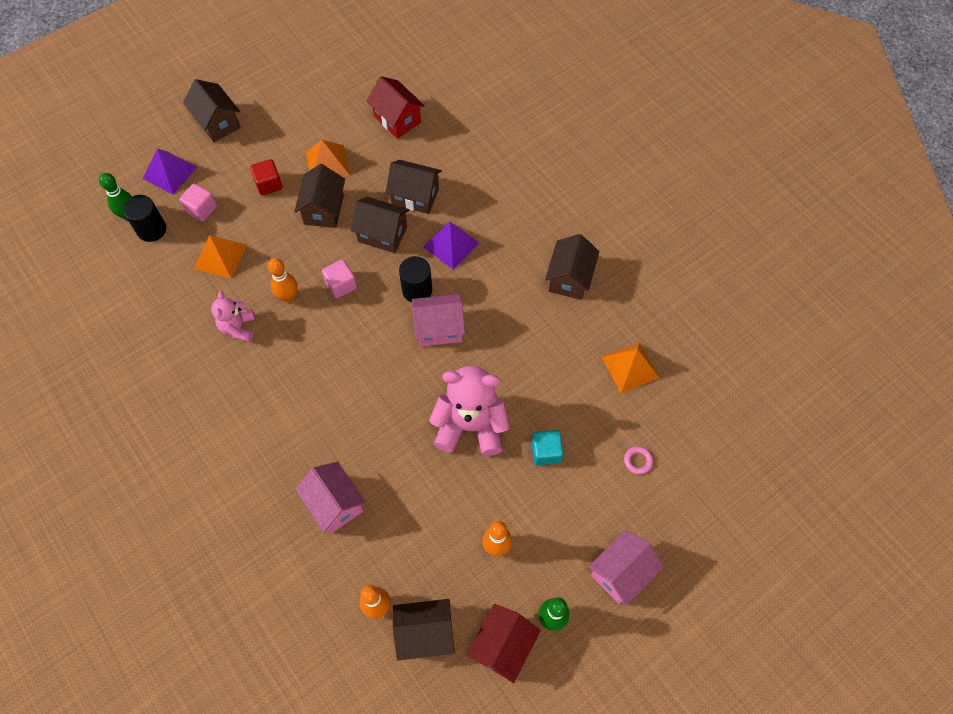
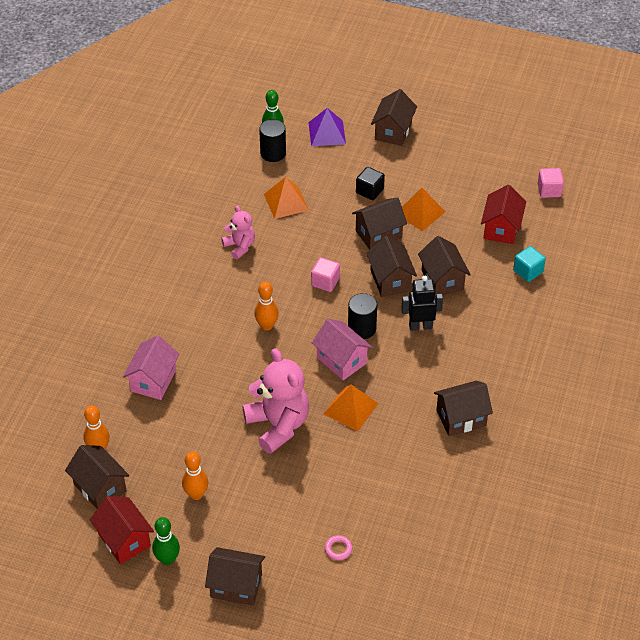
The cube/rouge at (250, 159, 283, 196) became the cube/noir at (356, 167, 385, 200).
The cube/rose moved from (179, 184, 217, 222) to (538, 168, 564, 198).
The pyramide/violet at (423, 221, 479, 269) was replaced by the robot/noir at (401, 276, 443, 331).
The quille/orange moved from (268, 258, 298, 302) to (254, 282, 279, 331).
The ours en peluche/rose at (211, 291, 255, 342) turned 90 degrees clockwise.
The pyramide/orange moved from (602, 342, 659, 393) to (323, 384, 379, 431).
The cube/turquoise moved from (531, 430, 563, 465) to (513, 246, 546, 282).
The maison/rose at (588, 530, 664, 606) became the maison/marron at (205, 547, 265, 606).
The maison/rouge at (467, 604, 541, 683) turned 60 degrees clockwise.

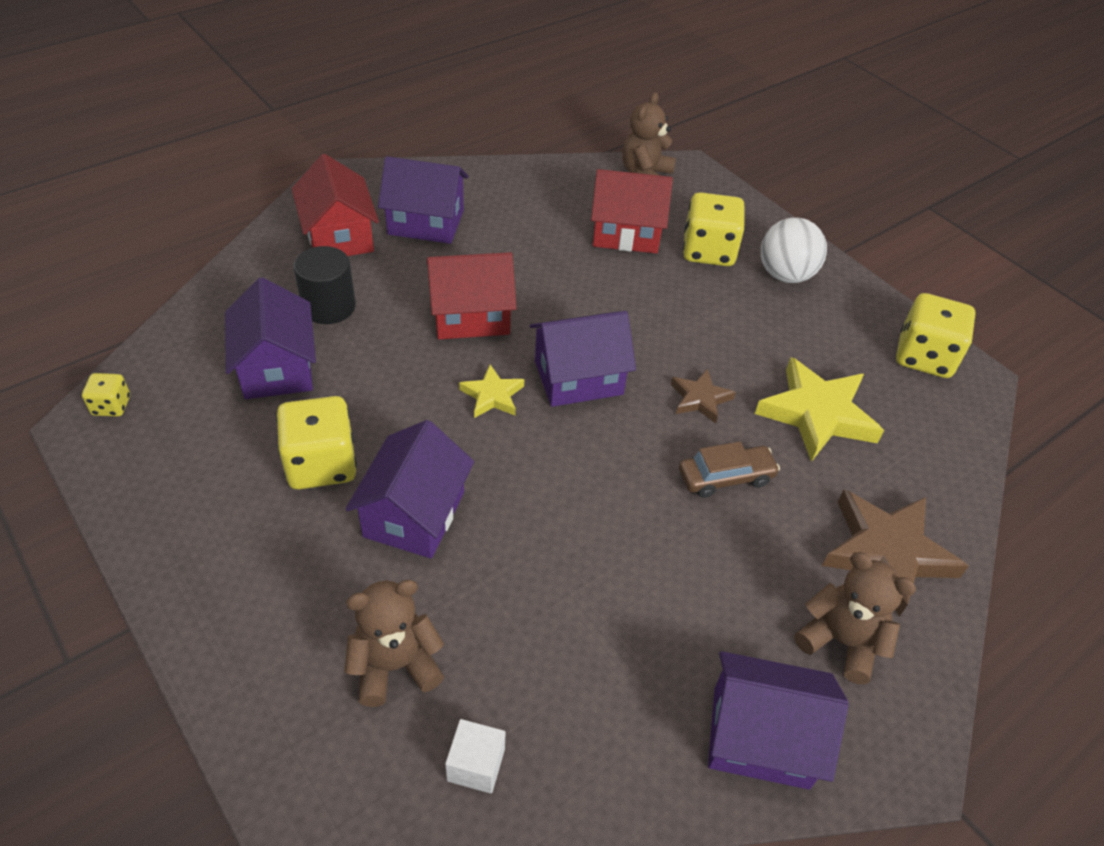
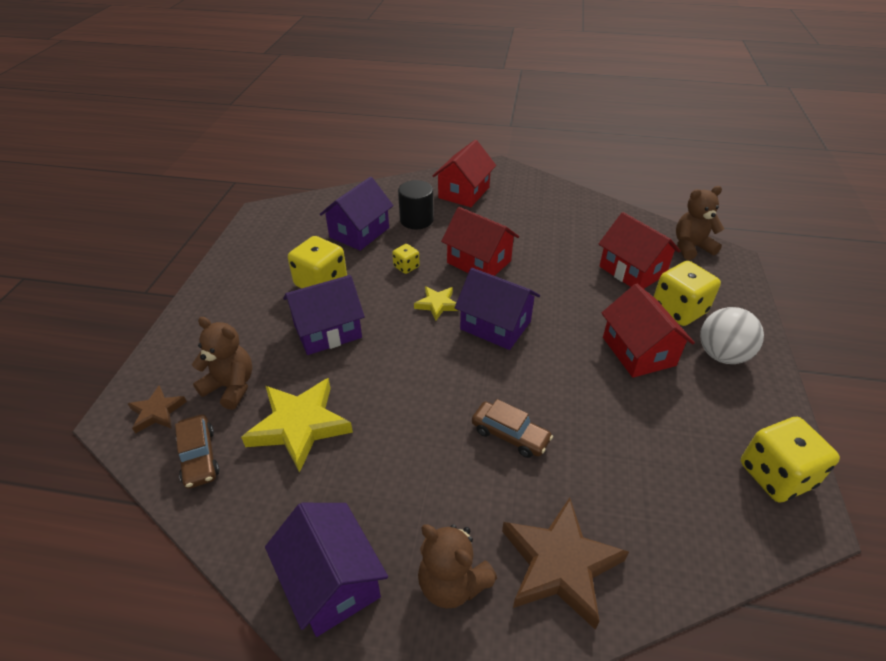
The maison/violet at (378, 156, 469, 244) disappeared.
The étoile/jaune moved from (755, 357, 884, 462) to (241, 378, 353, 473).
The étoile/marron moved from (671, 369, 736, 423) to (128, 385, 187, 434).
The dé/jaune moved from (82, 373, 130, 416) to (392, 244, 420, 274).
The ours en peluche/marron at (795, 552, 916, 684) turned 135 degrees clockwise.
The cube/blanc at (445, 719, 506, 794) was replaced by the voiture/marron at (175, 414, 219, 489).
The maison/rouge at (601, 284, 695, 378) appeared.

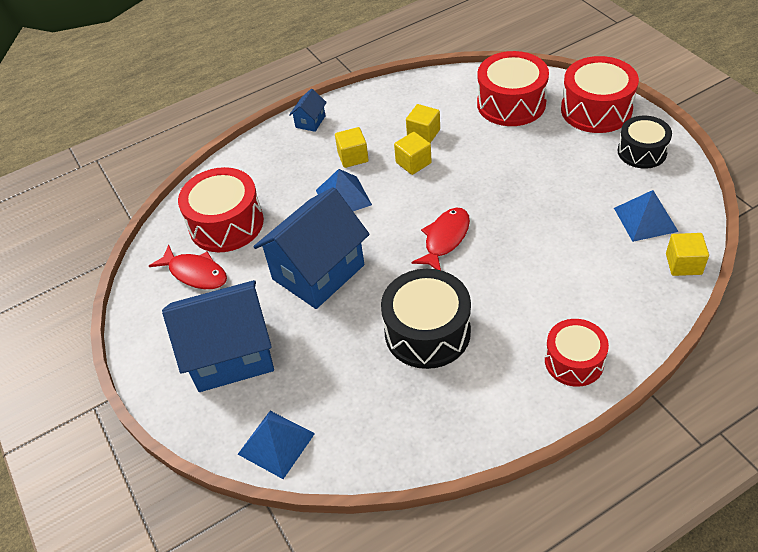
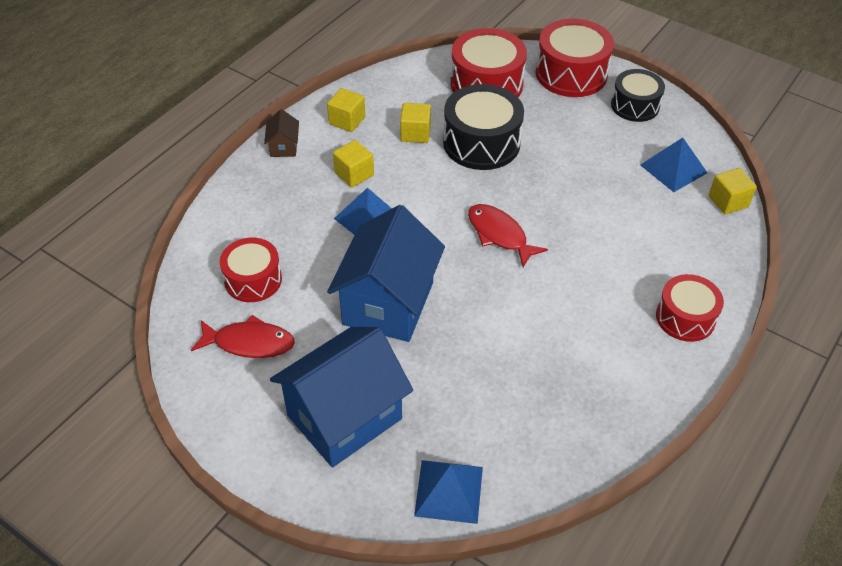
The maison/bleu at (289, 89, 327, 132) became the maison/marron at (264, 109, 299, 157).
The cube/jaune moved from (394, 132, 432, 175) to (327, 88, 365, 132).
The tambour/rouge at (178, 167, 264, 252) changed to 0.65 times the size.
The poisson/rouge at (411, 208, 470, 270) turned 45 degrees counterclockwise.
The tambour/noir moved from (381, 269, 471, 369) to (443, 84, 524, 170).

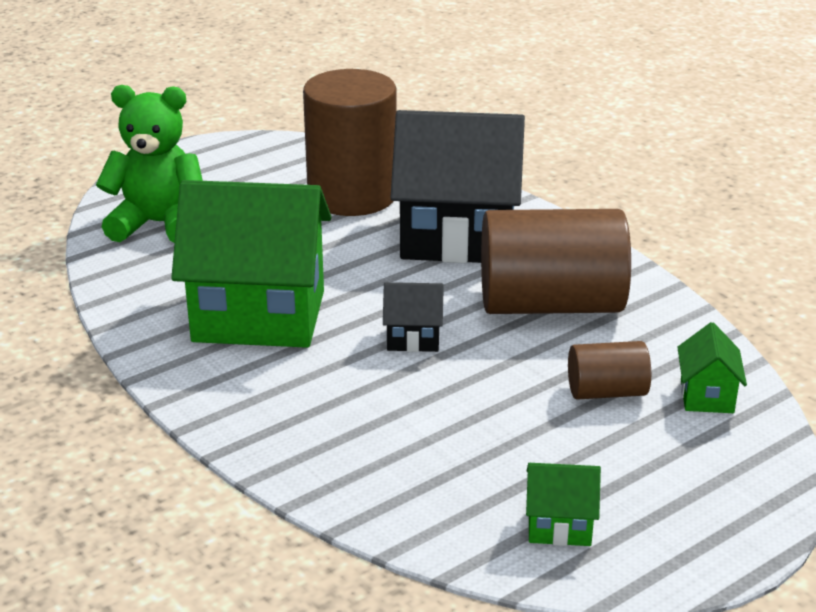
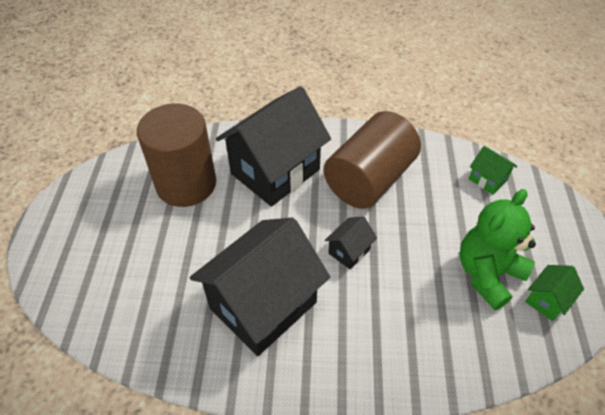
The ours en peluche/vert moved from (96, 85, 203, 243) to (459, 189, 536, 310).
The maison/vert at (171, 180, 332, 348) became the maison/noir at (190, 218, 330, 356).
The cylindre/marron at (568, 341, 651, 400) disappeared.

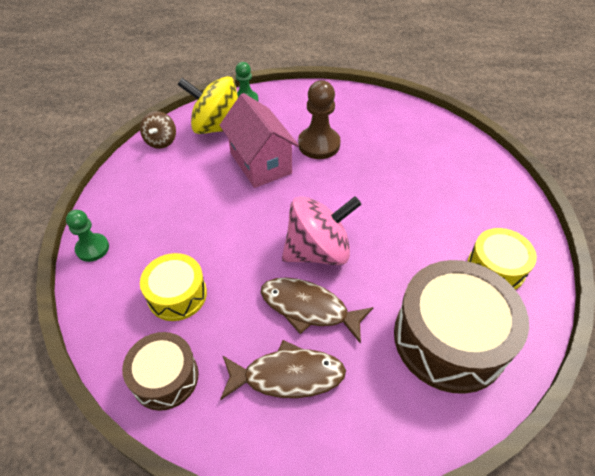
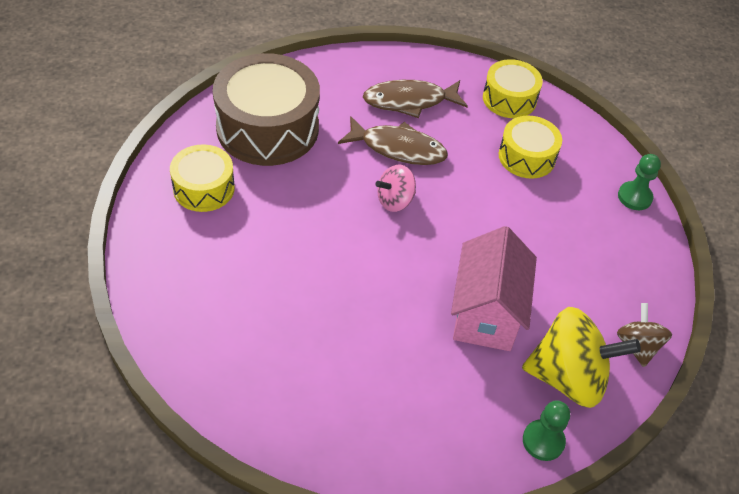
The pion/marron at (298, 80, 341, 159) disappeared.
The maison/rose at (220, 93, 299, 188) turned 45 degrees clockwise.
The toupie/rose at (282, 196, 362, 265) changed to 0.55 times the size.
The tambour/marron at (122, 332, 199, 411) became the tambour/jaune at (483, 59, 543, 118).

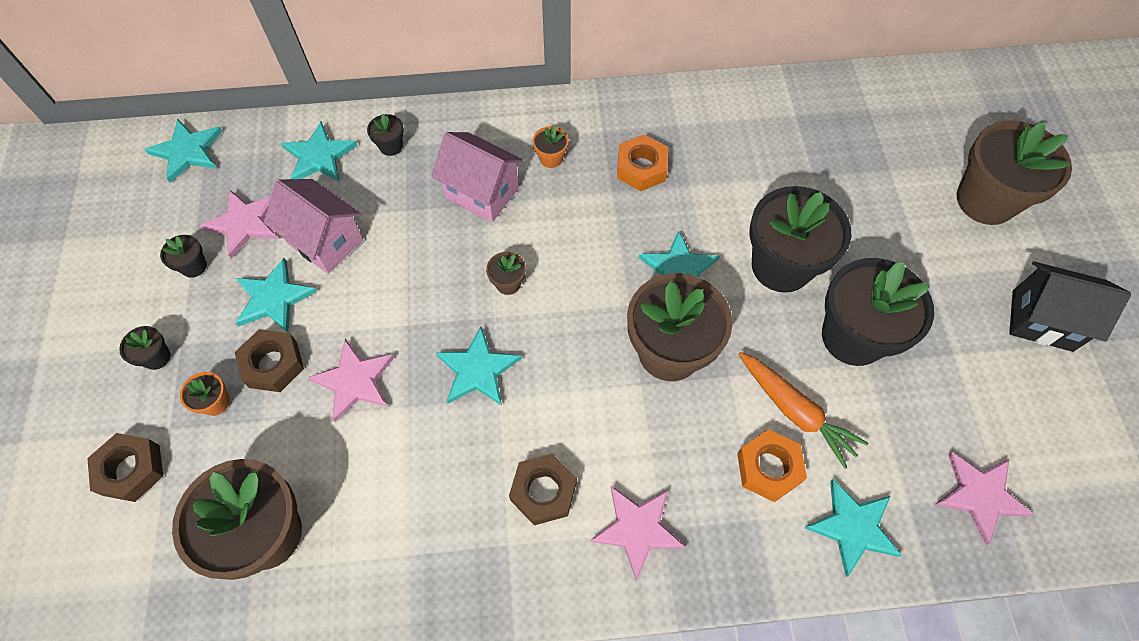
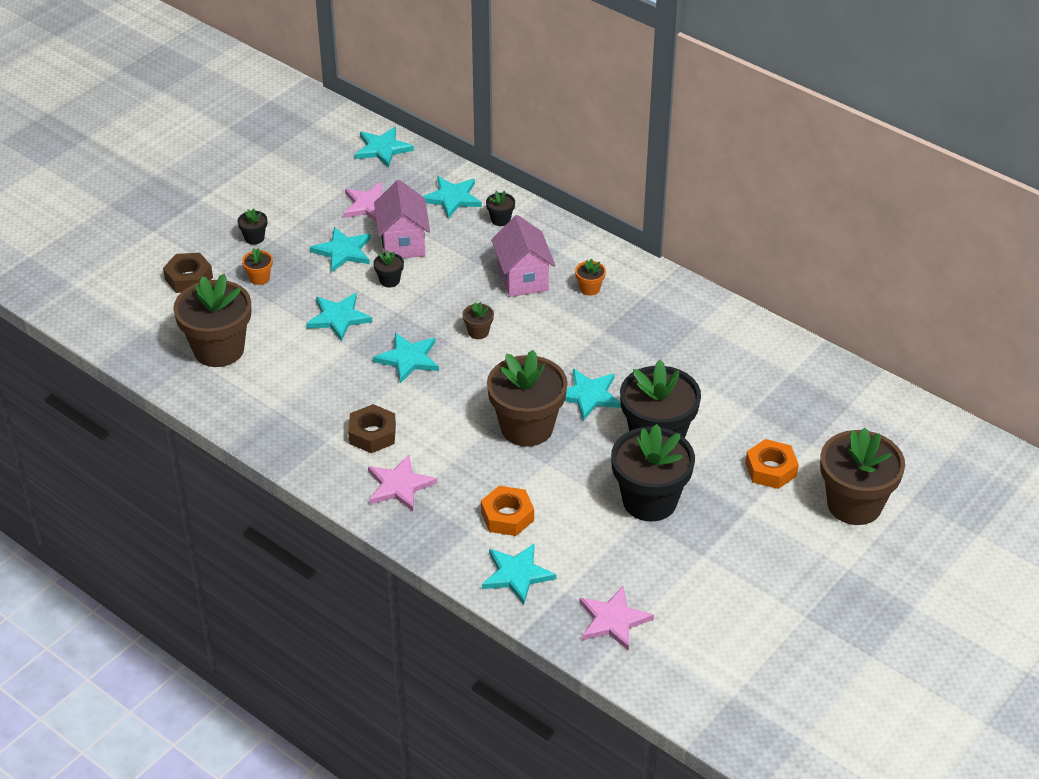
The écrou/orange moved from (617, 134, 668, 191) to (745, 439, 799, 489).
The pot de fleurs/noir moved from (160, 235, 207, 278) to (373, 250, 404, 287).
The maison/noir at (1009, 261, 1131, 352) disappeared.
The écrou/marron at (235, 329, 304, 392) disappeared.
The étoile/rose at (308, 339, 395, 422) became the étoile/turquoise at (306, 293, 372, 341).
The carotte/orange at (738, 352, 868, 469) disappeared.

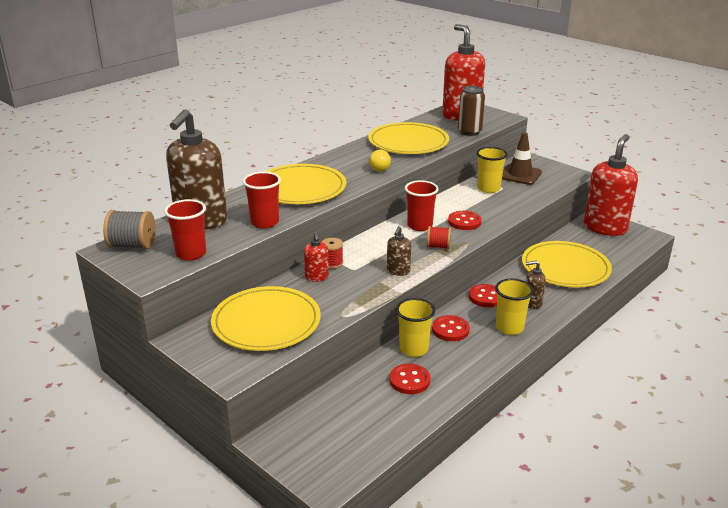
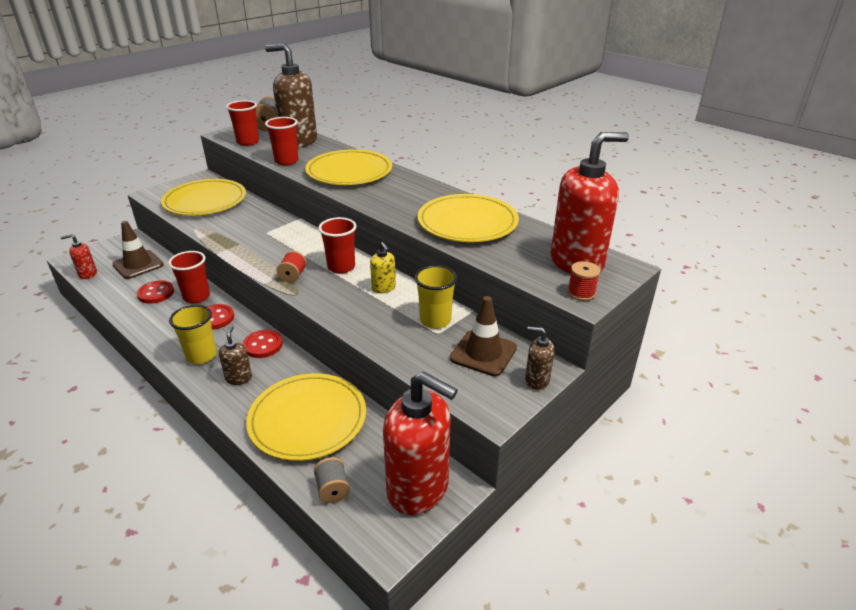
The canette/marron at (458, 86, 485, 136) disappeared.
The ampoule/jaune at (369, 150, 391, 172) disappeared.
The bouton/rouge at (448, 211, 482, 230) disappeared.
The distributeur de savon/marron moved from (387, 226, 411, 276) to (525, 326, 554, 390).
The distributeur de savon/rouge moved from (304, 232, 329, 282) to (61, 234, 97, 279).
The bobine/rouge moved from (321, 238, 343, 269) to (567, 261, 600, 301).
The gobelet/jaune at (396, 298, 435, 357) became the gobelet/rouge at (168, 251, 210, 303).
The cône de chantier/marron at (112, 221, 164, 279) appeared.
The distributeur de savon/jaune at (370, 242, 396, 293) appeared.
The bobine/gris at (314, 457, 350, 503) appeared.

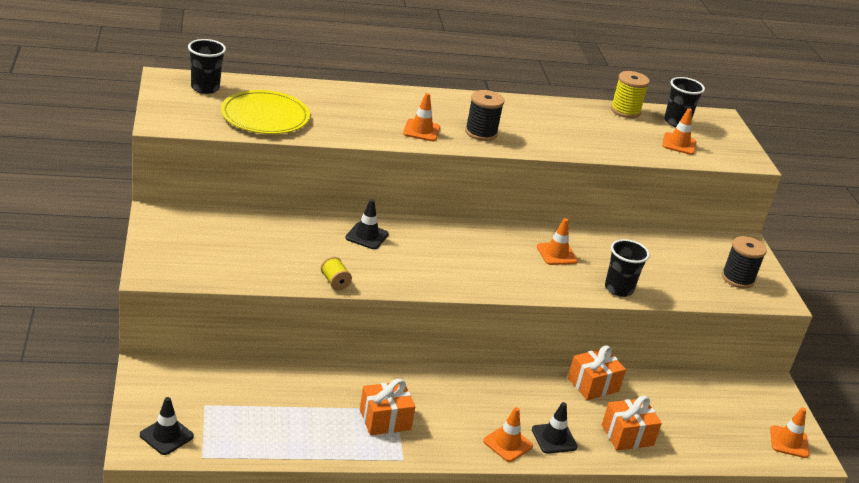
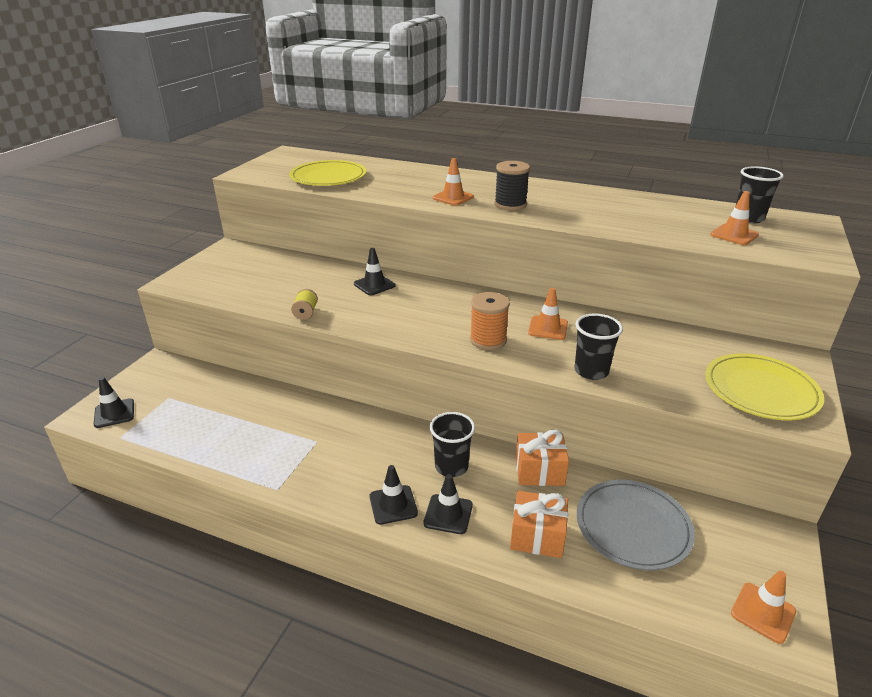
The gobelet/noir moved from (188, 39, 226, 94) to (430, 412, 475, 477).
The bobine/jaune at (611, 71, 650, 118) disappeared.
The bobine/noir at (722, 236, 767, 288) was replaced by the assiette/jaune at (706, 353, 824, 420).
The cadeau/orange at (360, 379, 415, 435) disappeared.
The cône de chantier/orange at (483, 407, 533, 462) became the cône de chantier/noir at (370, 465, 418, 525).
The bobine/orange at (470, 292, 510, 350) appeared.
The assiette/gris at (577, 480, 695, 571) appeared.

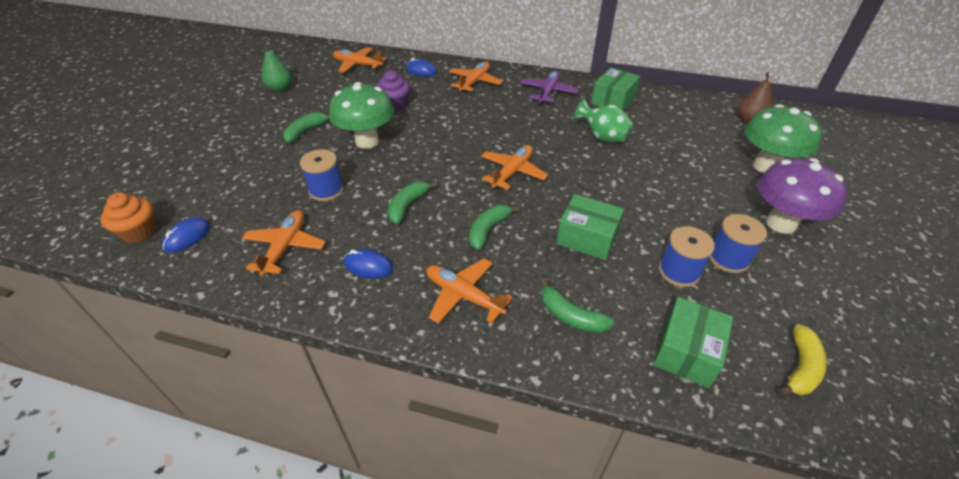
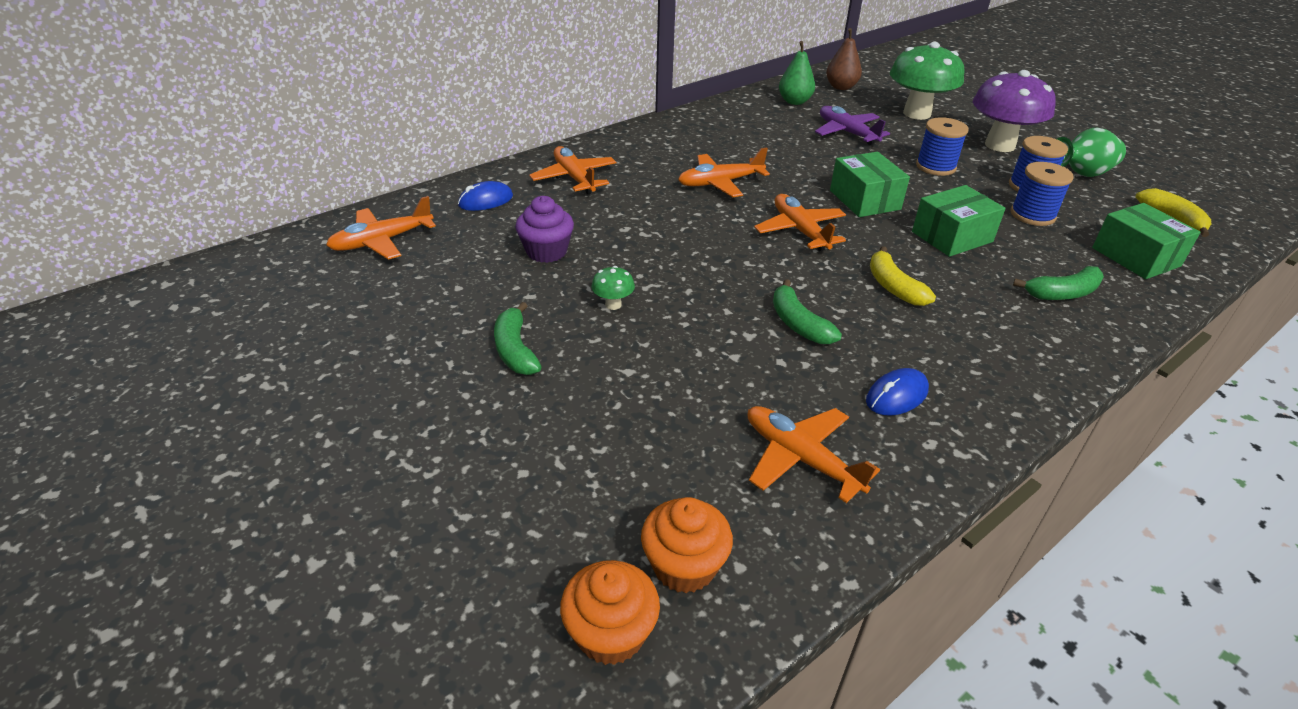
The poire/vert moved from (262, 42, 292, 92) to (779, 41, 815, 105).
The boîte/vert moved from (591, 68, 641, 111) to (830, 152, 910, 217).
The avion/violet moved from (520, 70, 579, 104) to (815, 106, 890, 145).
The champignon/vert at (329, 82, 394, 149) changed to 0.41 times the size.
The vase/vert moved from (574, 99, 634, 142) to (1057, 128, 1126, 177).
The bobine/bleu moved from (300, 149, 344, 201) to (916, 117, 968, 176).
The banane/vert at (469, 205, 519, 250) became the banane/jaune at (870, 246, 936, 306).
The souris/bleu at (162, 217, 210, 253) was replaced by the muffin/orange at (641, 497, 733, 593).
The avion/orange moved from (426, 258, 513, 324) to (678, 148, 770, 197).

